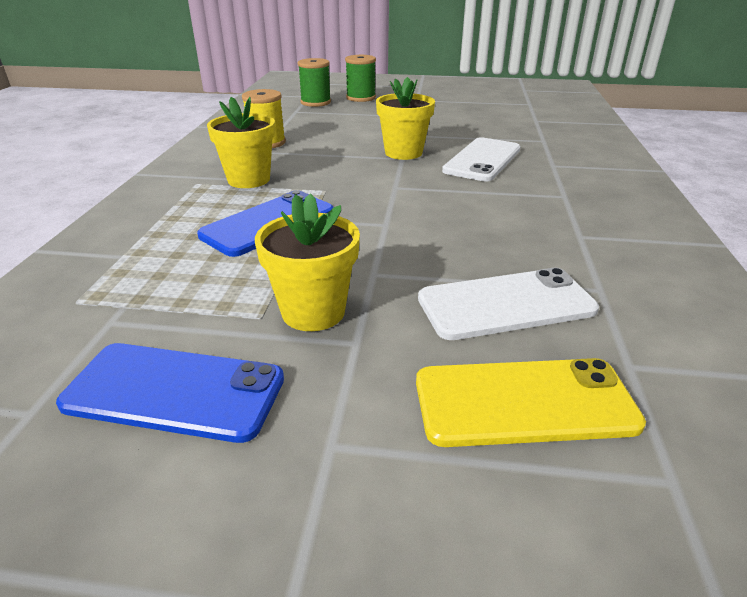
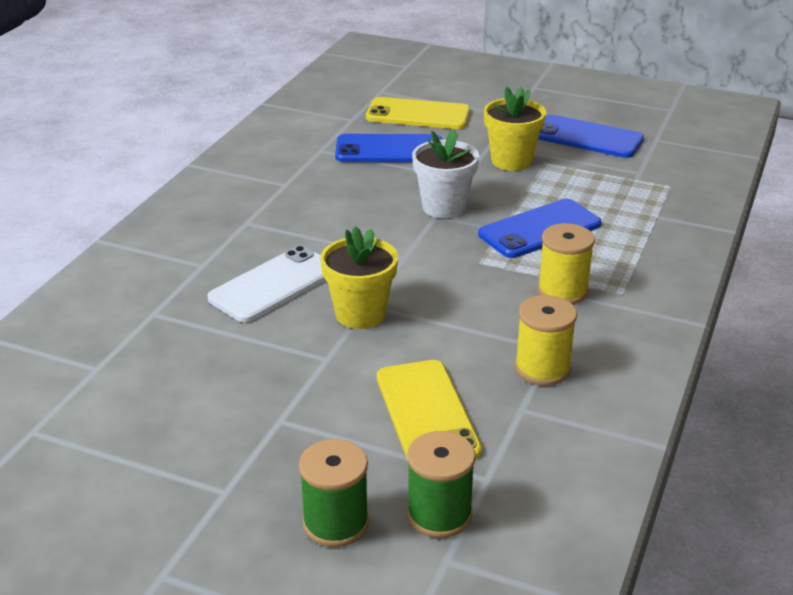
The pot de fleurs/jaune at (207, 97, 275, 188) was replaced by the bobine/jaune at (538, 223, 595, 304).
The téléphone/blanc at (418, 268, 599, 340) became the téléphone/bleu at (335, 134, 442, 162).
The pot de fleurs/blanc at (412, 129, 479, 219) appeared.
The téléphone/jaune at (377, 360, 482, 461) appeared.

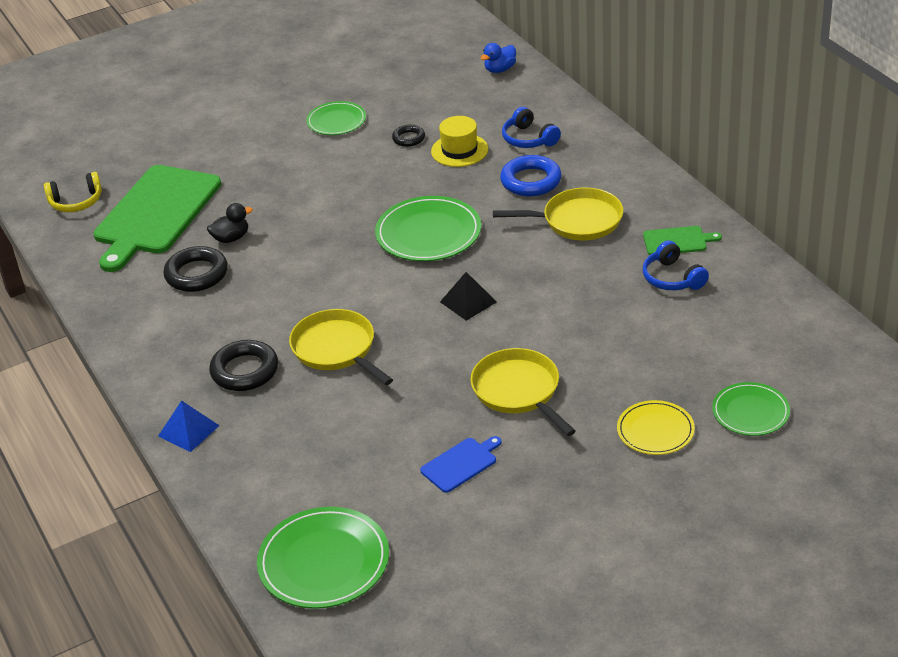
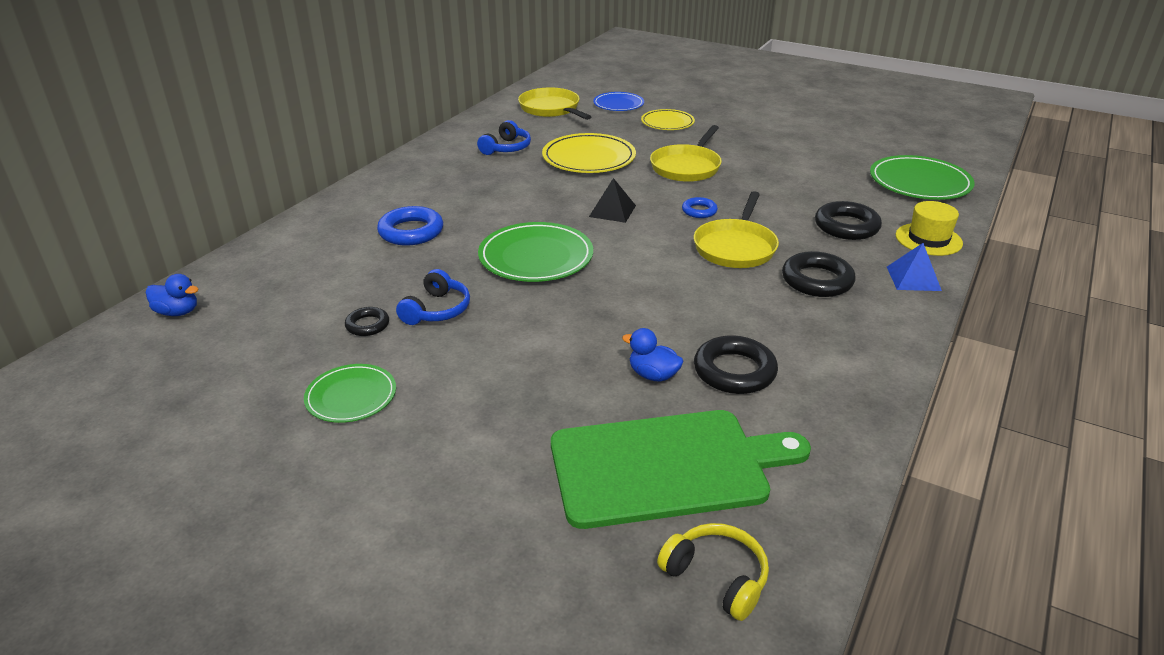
The casque audio/bleu moved from (502, 107, 561, 148) to (396, 269, 470, 325).
The chapeau/jaune moved from (431, 116, 488, 167) to (896, 201, 963, 256).
The poêle/jaune moved from (493, 187, 623, 240) to (518, 87, 591, 120).
The canard/noir at (207, 203, 253, 243) became the canard/bleu at (622, 328, 683, 382).
The planche à découper/vert at (643, 226, 722, 255) disappeared.
The assiette/vert at (712, 382, 790, 436) became the assiette/bleu at (593, 92, 644, 111).
The planche à découper/bleu at (420, 436, 502, 493) disappeared.
The assiette/jaune at (542, 133, 636, 173) appeared.
The anneau/bleu at (682, 197, 718, 218) appeared.
The anneau/noir at (815, 201, 882, 240) appeared.

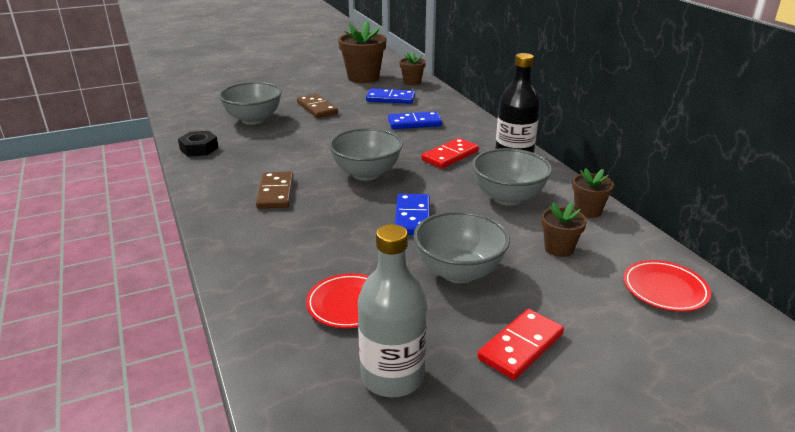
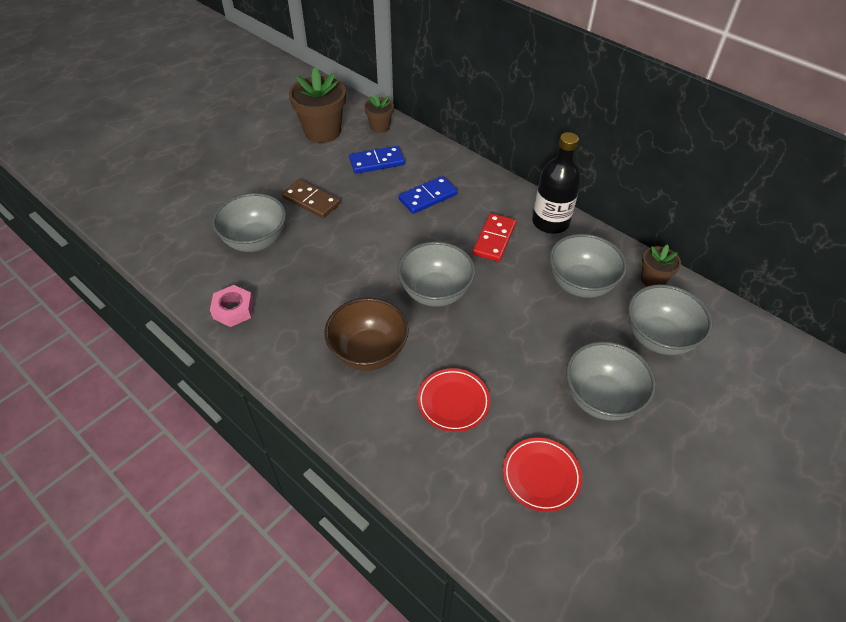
The écrou/noir at (178, 131, 219, 157) became the écrou/rose at (210, 285, 254, 327).
The domino/marron at (256, 171, 294, 209) was replaced by the bol/marron at (324, 298, 409, 371).
The domino/bleu at (395, 194, 430, 235) disappeared.
The pot de fleurs/marron at (541, 202, 587, 257) was replaced by the bol/gris at (628, 284, 712, 355).
The bouteille/gris at (358, 224, 427, 397) disappeared.
The assiette/rouge moved from (623, 260, 711, 312) to (418, 368, 490, 432).
The domino/rouge at (477, 309, 564, 380) disappeared.

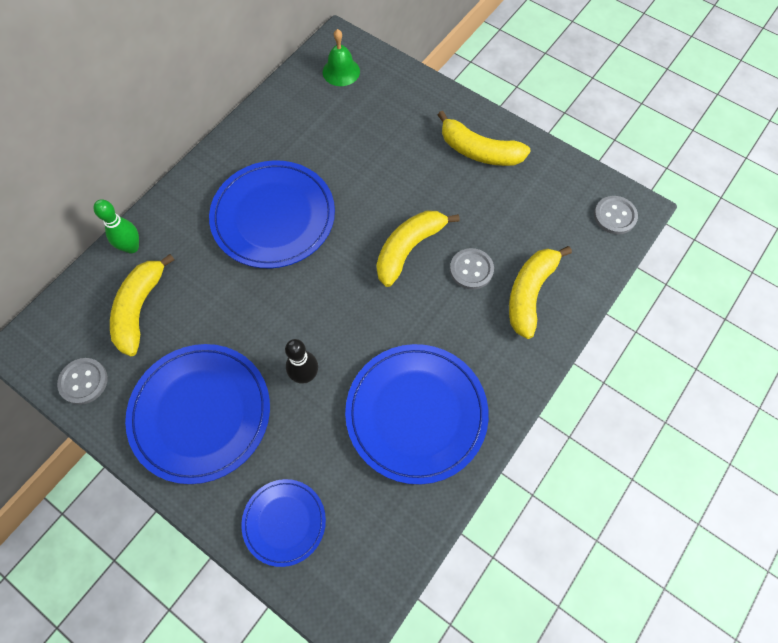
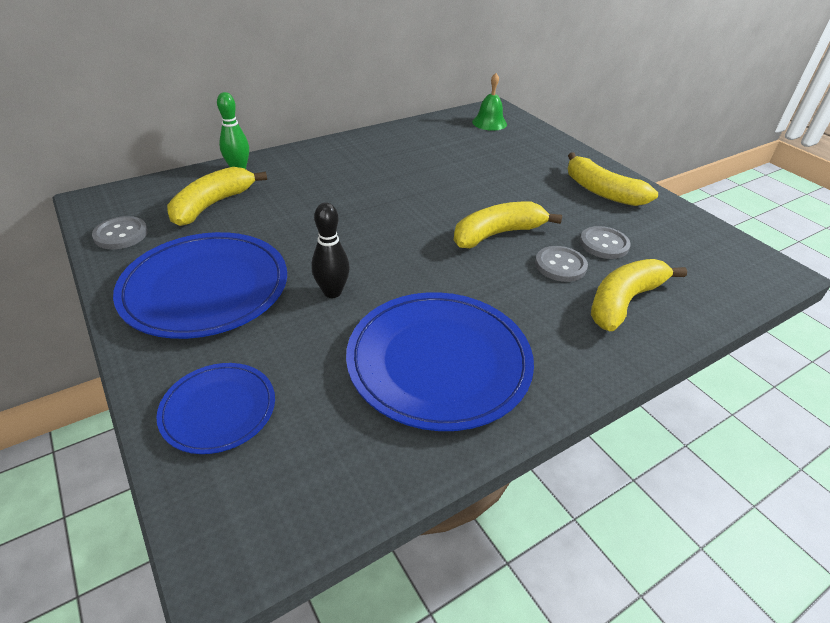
The assiette/bleu at (209, 160, 335, 268) disappeared.
The bouton/gris moved from (594, 196, 638, 235) to (580, 226, 631, 259).

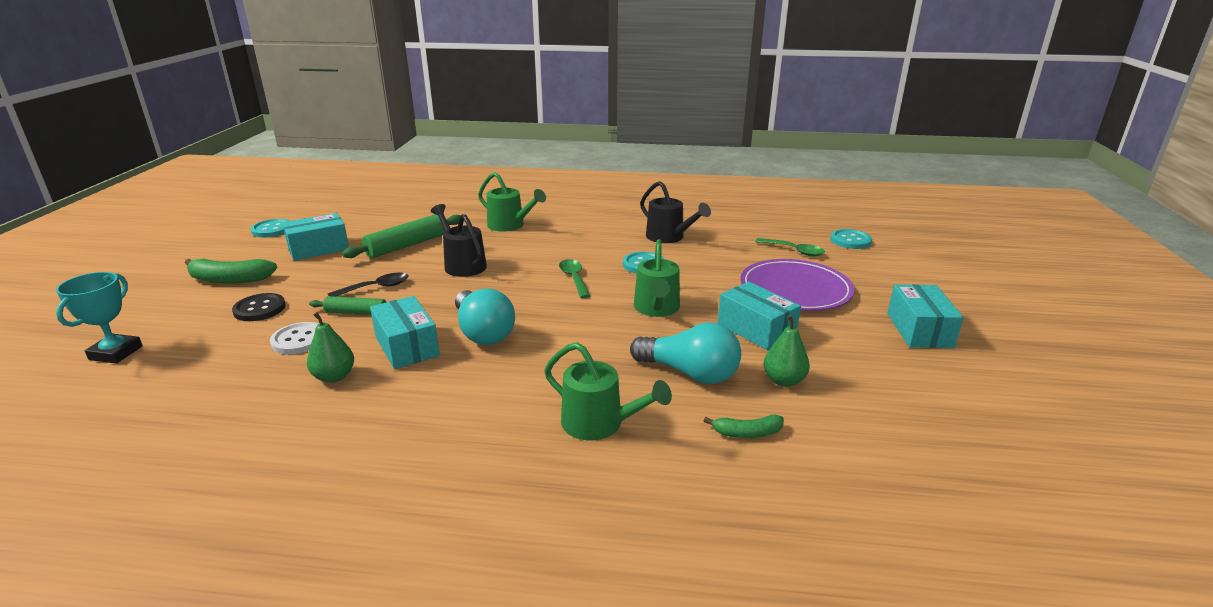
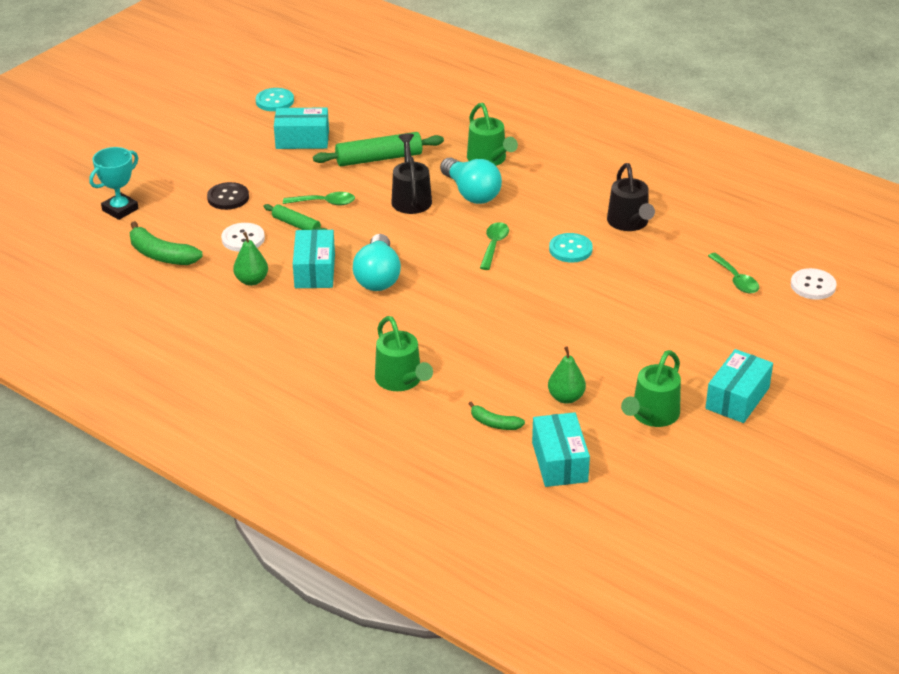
The bouton/turquoise at (830, 229, 872, 249) became the bouton/blanc at (791, 268, 836, 300).
The arrosoir/vert moved from (634, 239, 680, 317) to (621, 350, 681, 427).
The banane/vert moved from (185, 259, 277, 284) to (130, 221, 203, 265).
The assiette/violet at (740, 259, 855, 311) disappeared.
The cuillère/noir at (328, 273, 409, 297) became the cuillère/vert at (283, 192, 355, 205).
The boîte/turquoise moved from (718, 282, 801, 351) to (532, 412, 590, 487).
The ampoule/turquoise moved from (630, 322, 741, 384) to (440, 157, 502, 204).

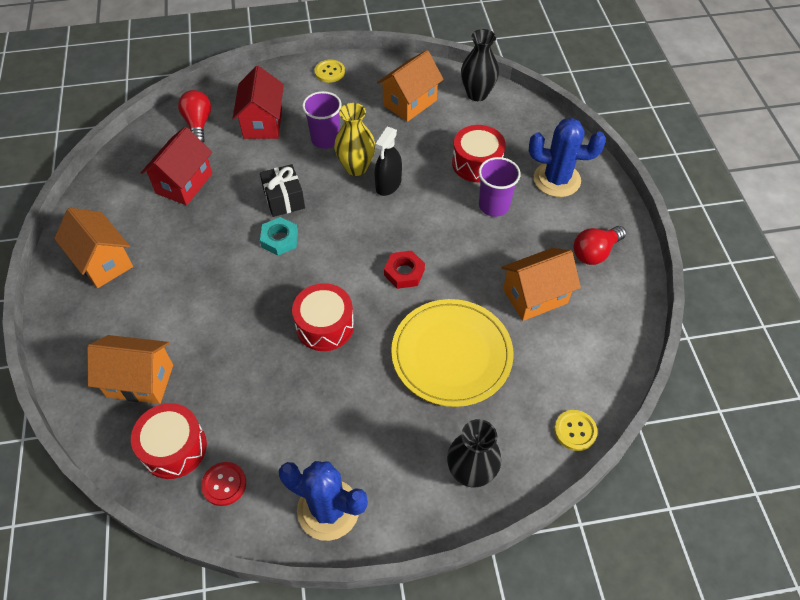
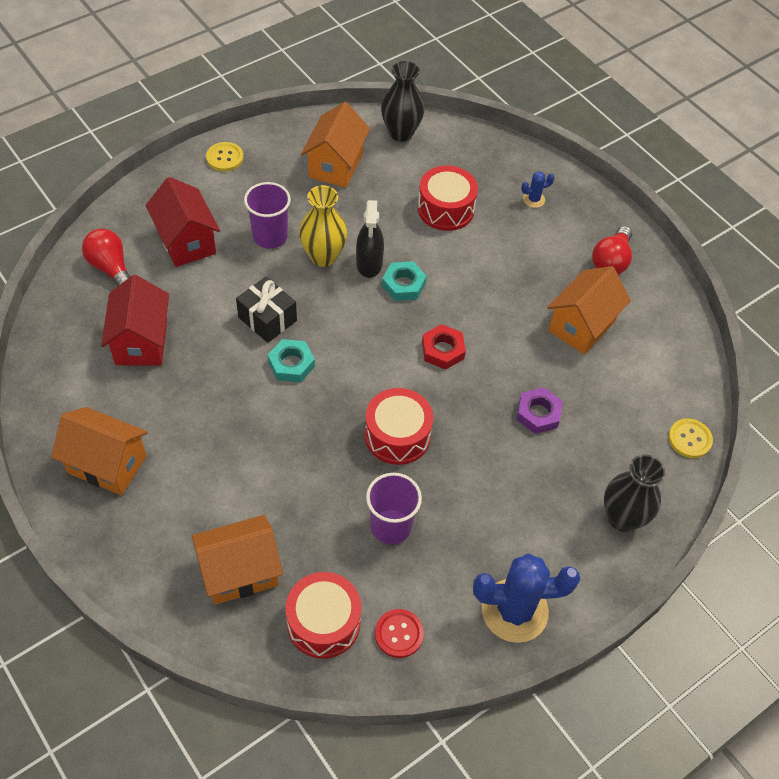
The cactus/bleu at (529, 118, 606, 197) changed to 0.43 times the size.
The gobelet/violet moved from (479, 157, 521, 217) to (366, 473, 422, 545).
The assiette/jaune at (391, 299, 514, 407) was replaced by the écrou/violet at (516, 387, 563, 434).
The écrou/turquoise at (382, 261, 427, 301) appeared.

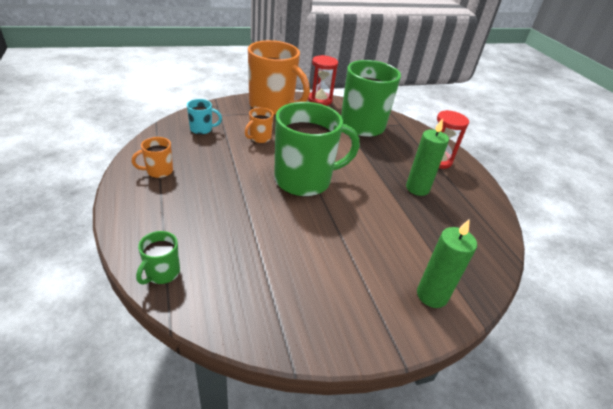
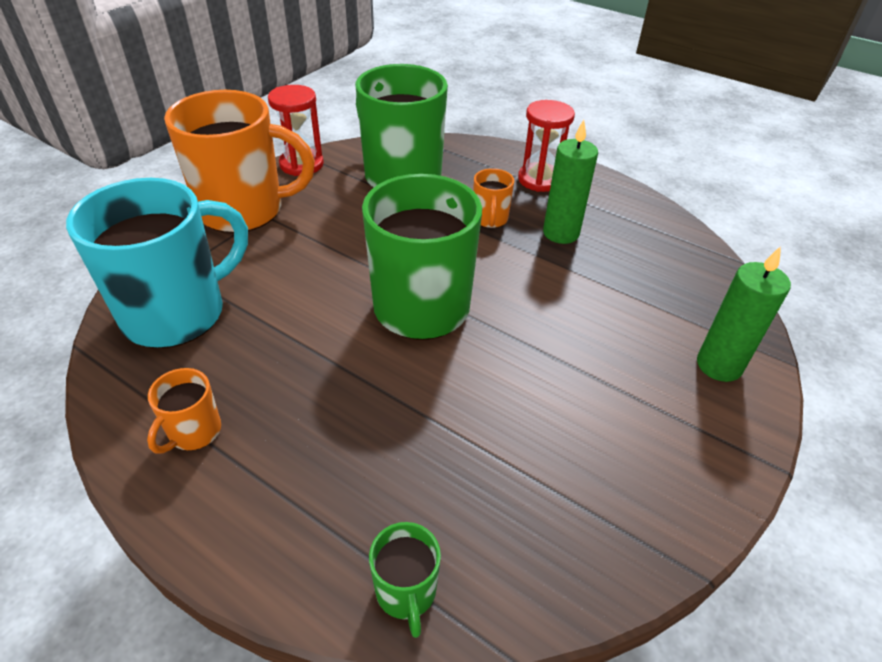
The tasse/turquoise at (187, 99, 222, 135) changed to 2.29 times the size.
The tasse/orange moved from (245, 107, 274, 143) to (473, 168, 514, 228).

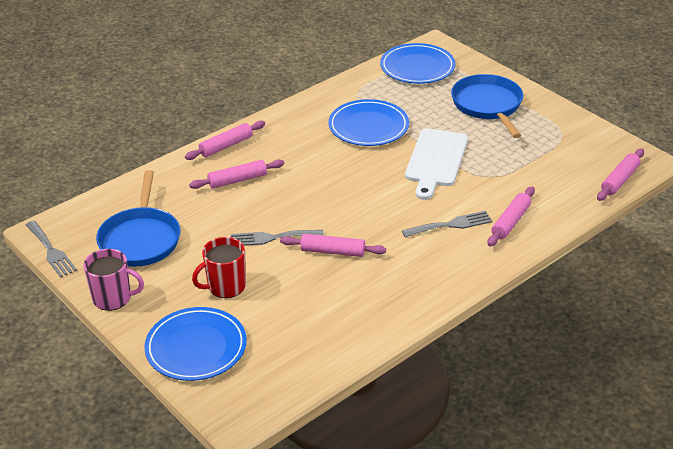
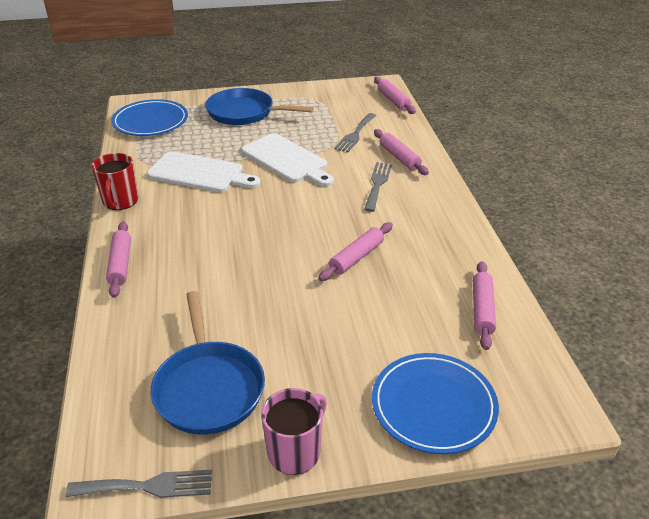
The assiette/bleu at (328, 99, 409, 146) was replaced by the planche à découper/blanc at (147, 151, 261, 192).
The rouleau à pâtisserie/rose moved from (189, 159, 284, 189) to (473, 261, 496, 350).
The poêle/bleu at (96, 170, 180, 267) turned 45 degrees clockwise.
The fourchette/gris moved from (231, 230, 324, 246) to (334, 113, 376, 152).
The tasse/rouge moved from (192, 237, 246, 298) to (92, 153, 138, 210).

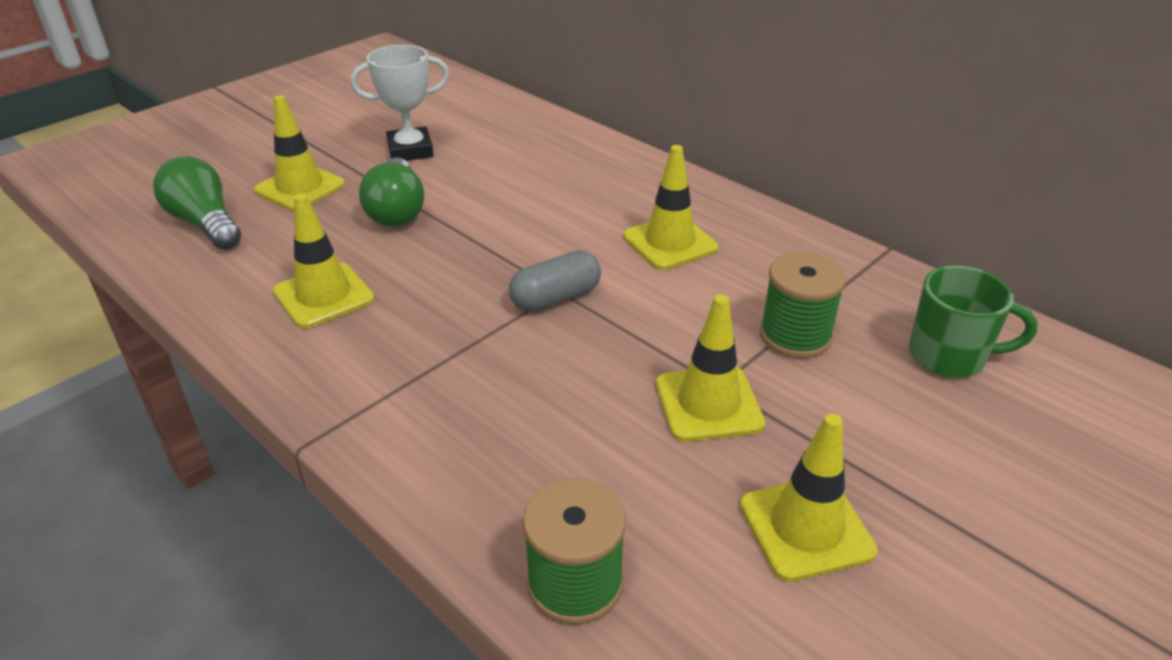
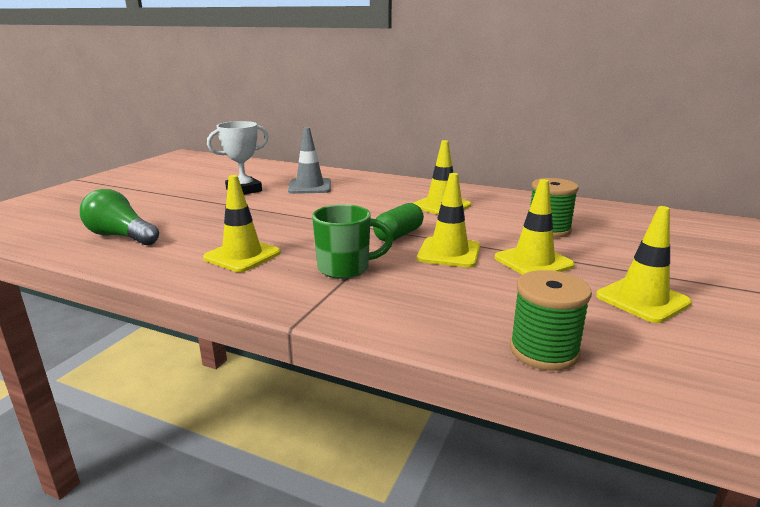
The cône de chantier/jaune moved from (254, 95, 345, 211) to (417, 173, 480, 268).
The ampoule/vert at (359, 157, 424, 227) disappeared.
The gélule/gris at (509, 250, 601, 312) became the gélule/vert at (373, 203, 424, 241).
The tasse/vert moved from (909, 265, 1038, 378) to (312, 204, 394, 279).
The cône de chantier/gris at (288, 127, 331, 194) appeared.

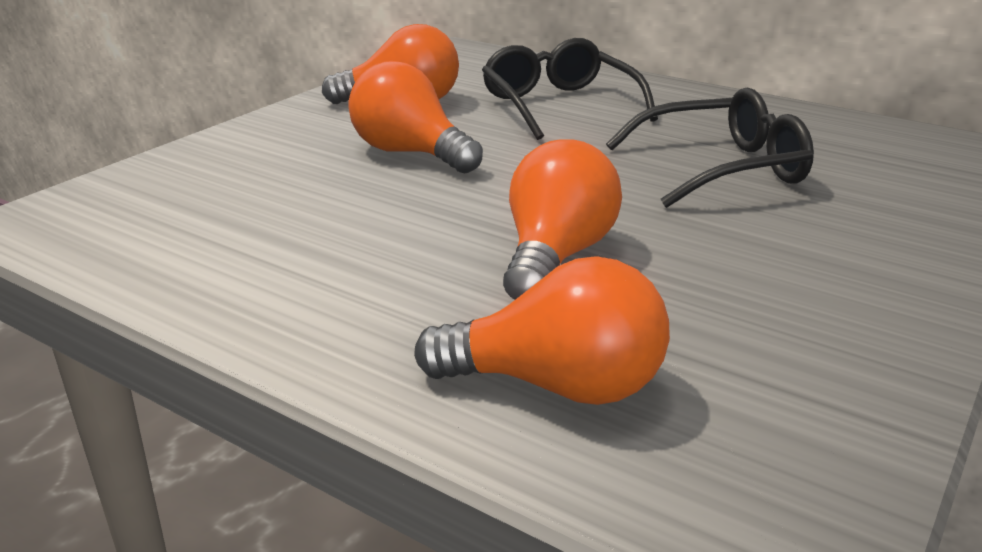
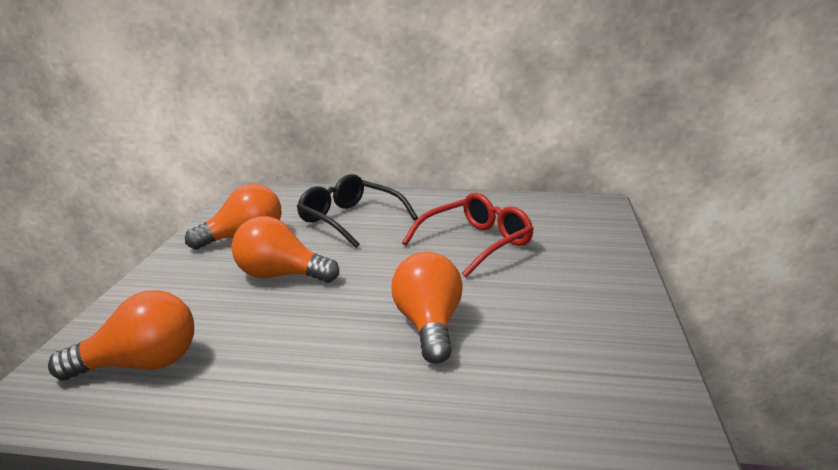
The lunettes/noir at (606, 88, 814, 208) became the lunettes/rouge at (402, 193, 534, 277).
The ampoule/orange moved from (414, 256, 670, 405) to (48, 290, 194, 380).

